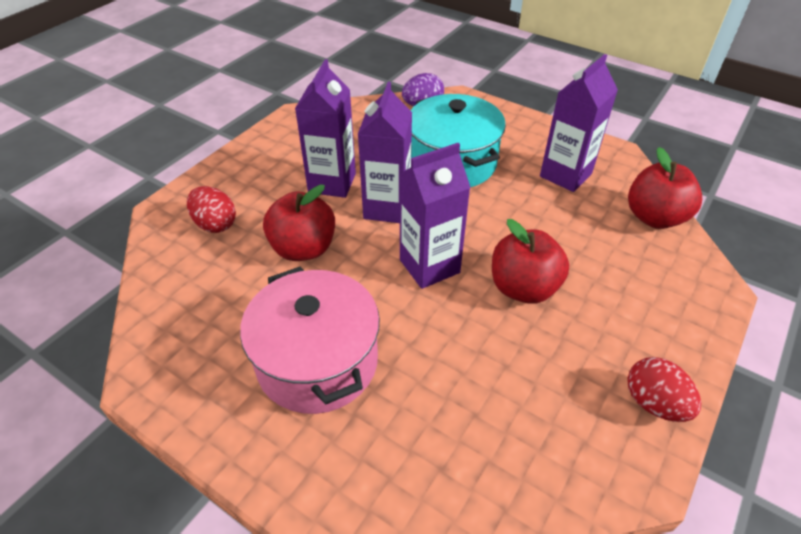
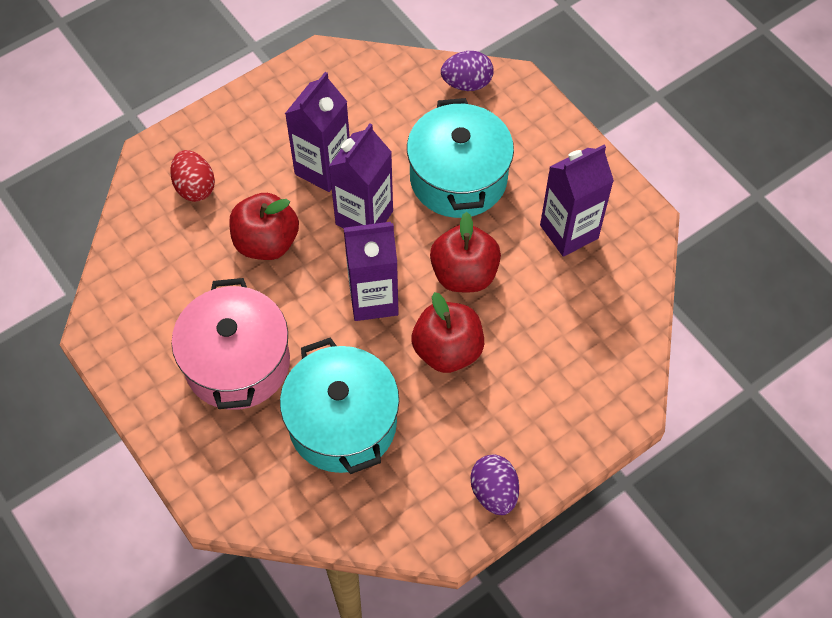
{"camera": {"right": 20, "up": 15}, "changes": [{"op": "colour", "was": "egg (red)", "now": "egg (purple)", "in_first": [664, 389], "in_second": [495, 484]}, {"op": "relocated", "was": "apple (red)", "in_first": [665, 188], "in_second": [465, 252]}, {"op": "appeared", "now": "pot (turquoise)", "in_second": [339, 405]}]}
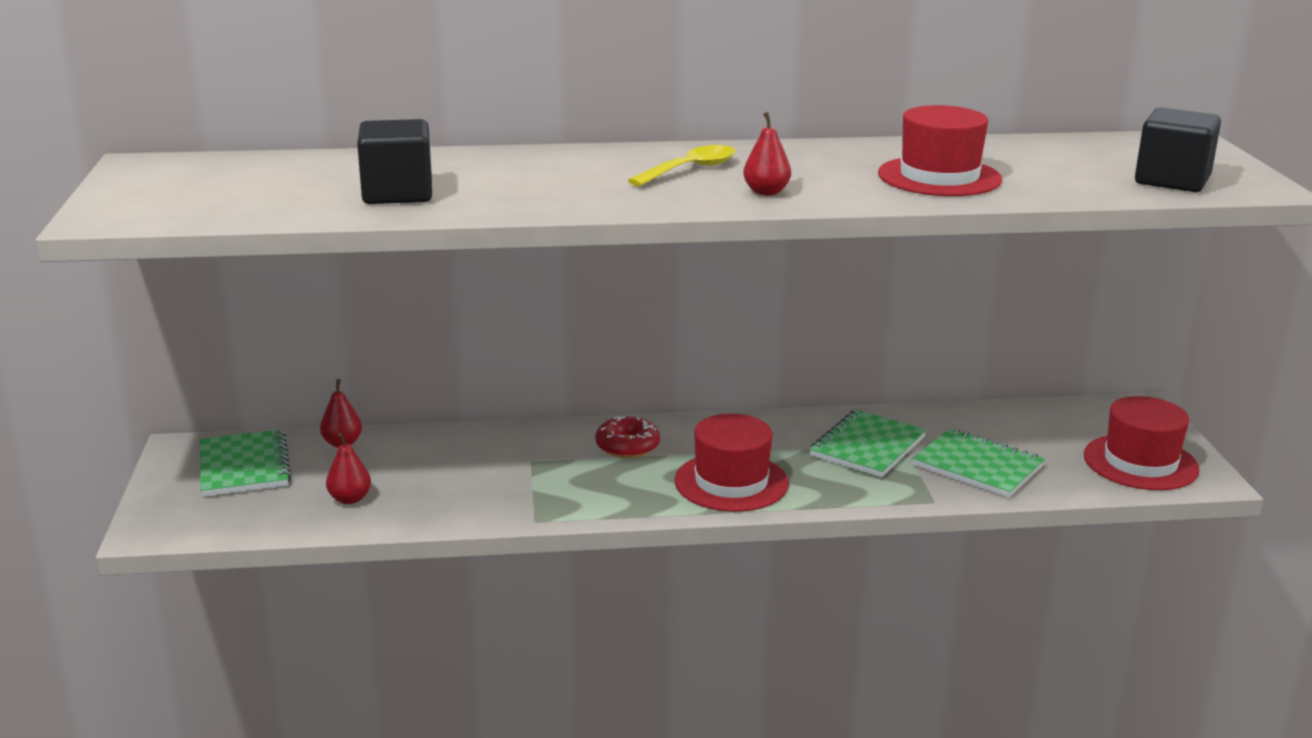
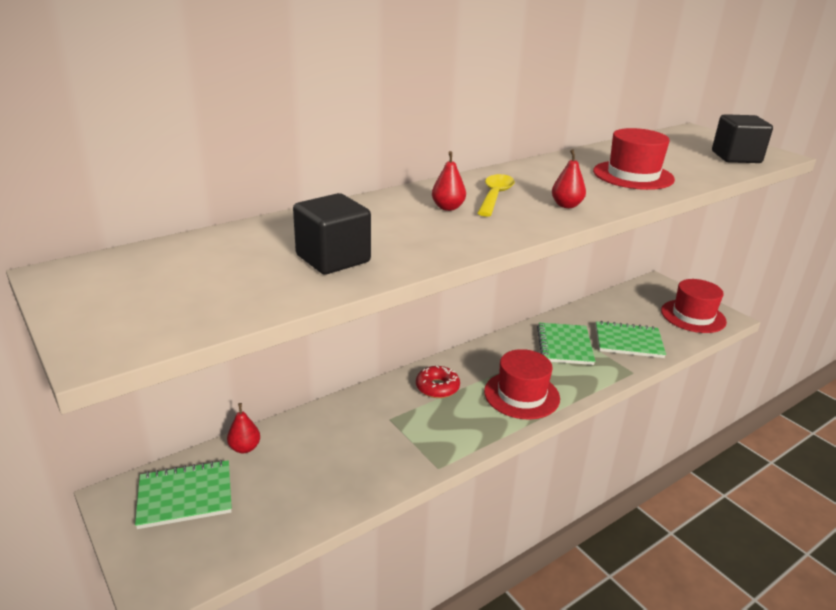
{"camera": {"right": -30, "up": 5}, "changes": [{"op": "spun", "was": "notebook (green)", "in_first": [245, 463], "in_second": [183, 494], "clockwise": -60}, {"op": "relocated", "was": "pear (red)", "in_first": [348, 468], "in_second": [449, 181]}]}
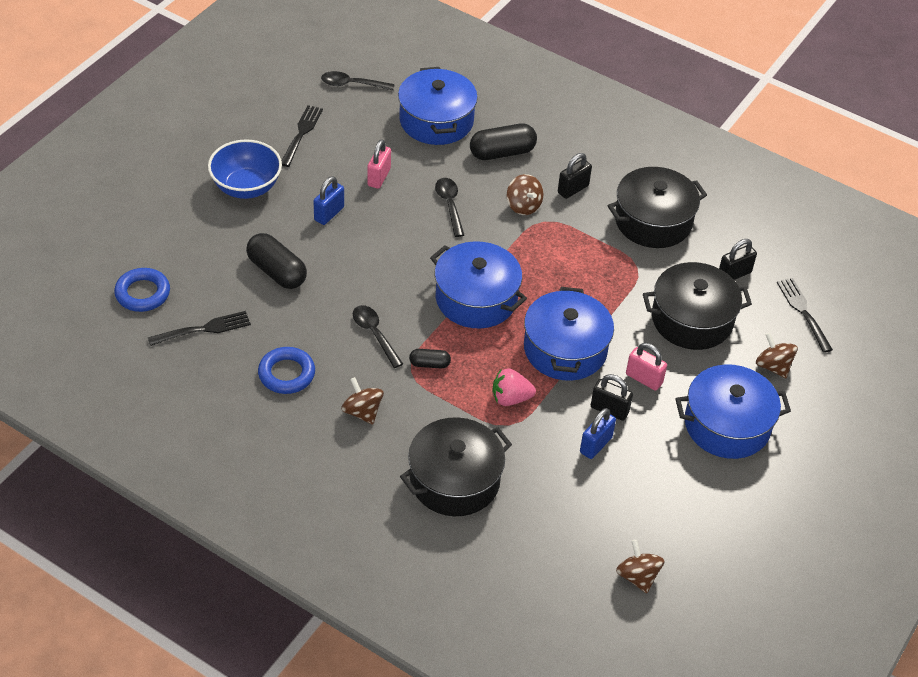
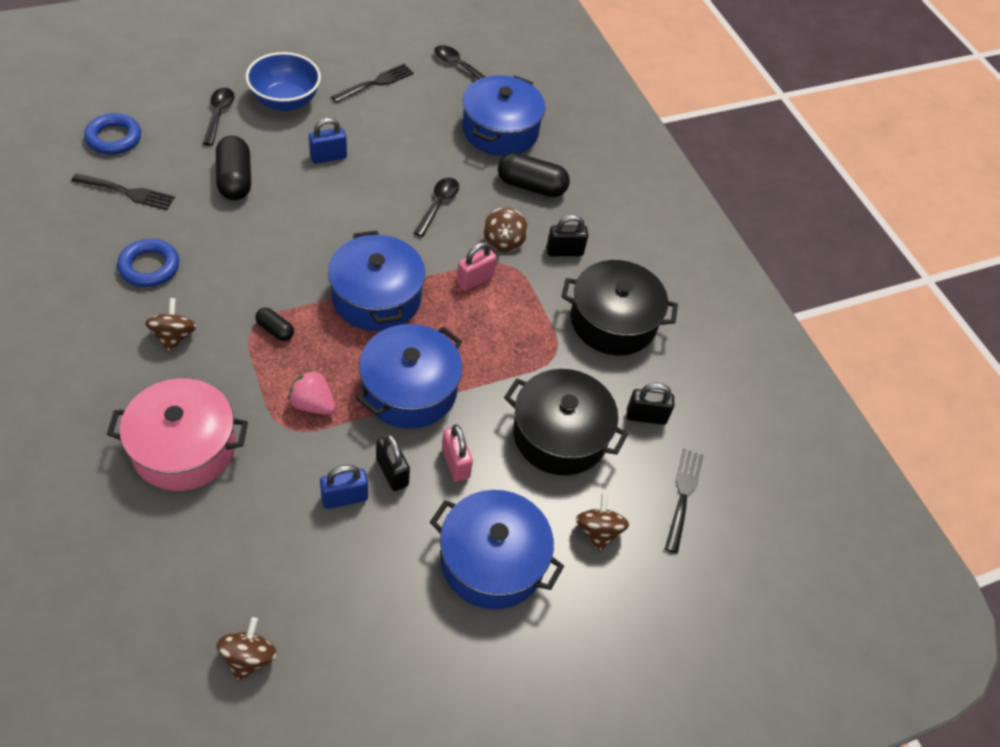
{"camera": {"right": 30, "up": 5}, "changes": [{"op": "relocated", "was": "spoon (black)", "in_first": [378, 336], "in_second": [219, 117]}, {"op": "relocated", "was": "padlock (pink)", "in_first": [379, 164], "in_second": [477, 266]}, {"op": "colour", "was": "pot (black)", "now": "pot (pink)", "in_first": [456, 466], "in_second": [177, 434]}]}
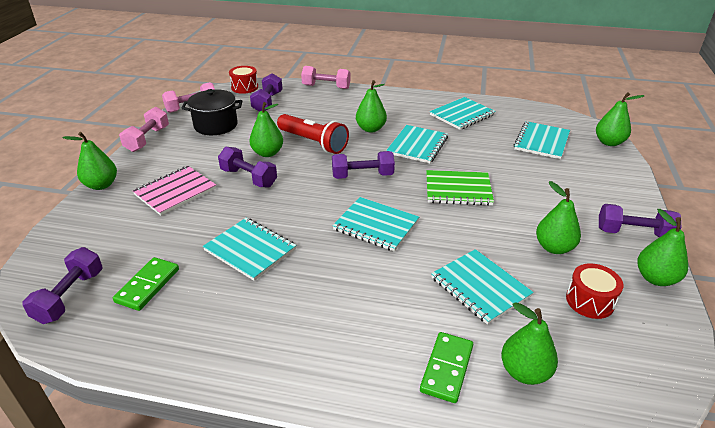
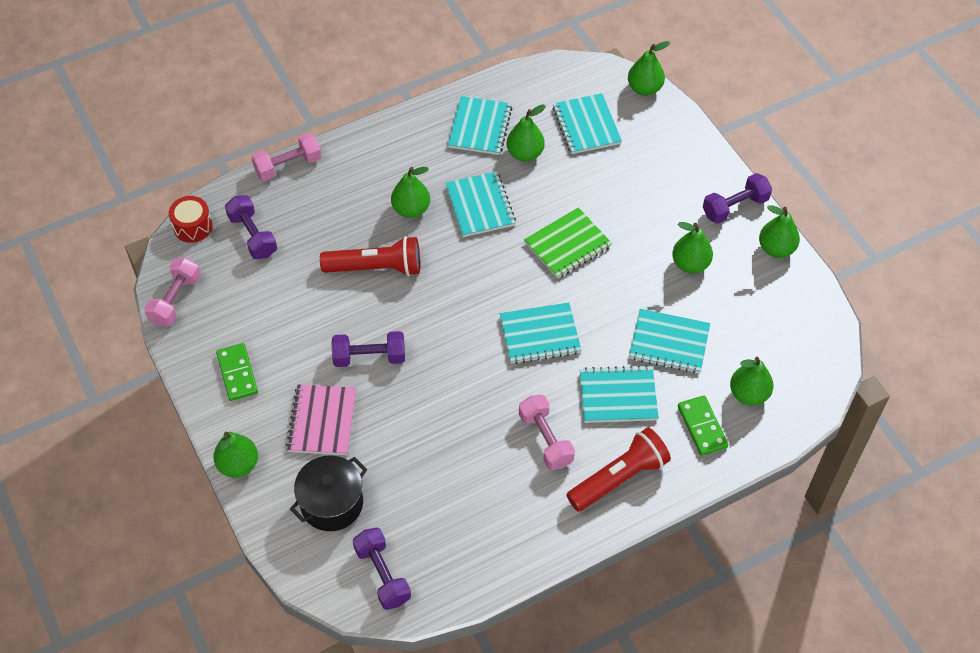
{"camera": {"right": -40, "up": 20}, "changes": [{"op": "relocated", "was": "domino (green)", "in_first": [146, 284], "in_second": [237, 372]}, {"op": "relocated", "was": "dumbbell (pink)", "in_first": [144, 129], "in_second": [547, 432]}, {"op": "relocated", "was": "pot (black)", "in_first": [211, 112], "in_second": [328, 493]}, {"op": "relocated", "was": "notebook (turquoise)", "in_first": [249, 249], "in_second": [619, 394]}, {"op": "relocated", "was": "pear (green)", "in_first": [266, 129], "in_second": [526, 132]}, {"op": "missing", "was": "dumbbell (purple)", "in_first": [363, 165]}, {"op": "missing", "was": "drum (red)", "in_first": [594, 291]}, {"op": "appeared", "now": "flashlight (red)", "in_second": [619, 469]}]}
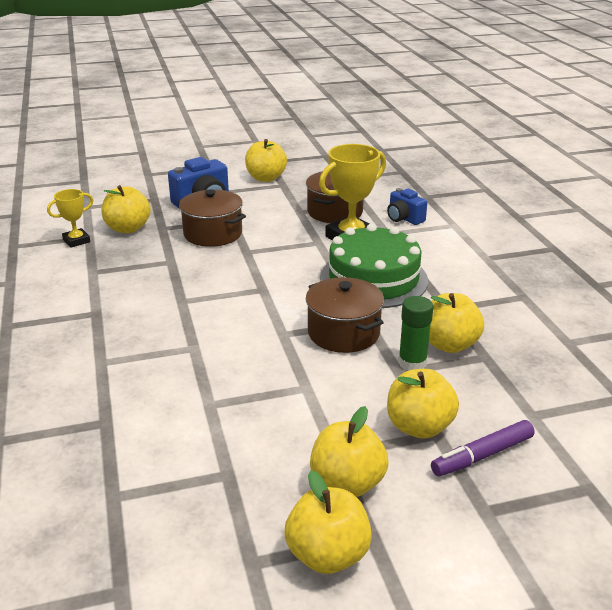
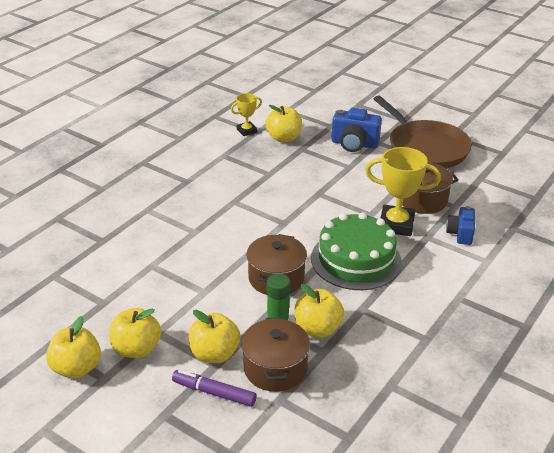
{"camera": {"right": 50, "up": 5}, "changes": [{"op": "spun", "was": "trophy (yellow)", "in_first": [70, 218], "in_second": [246, 114], "clockwise": -45}, {"op": "relocated", "was": "pot (brown)", "in_first": [212, 218], "in_second": [275, 354]}, {"op": "exchanged", "was": "apple (yellow)", "now": "pan (brown)", "in_first": [266, 160], "in_second": [422, 131]}]}
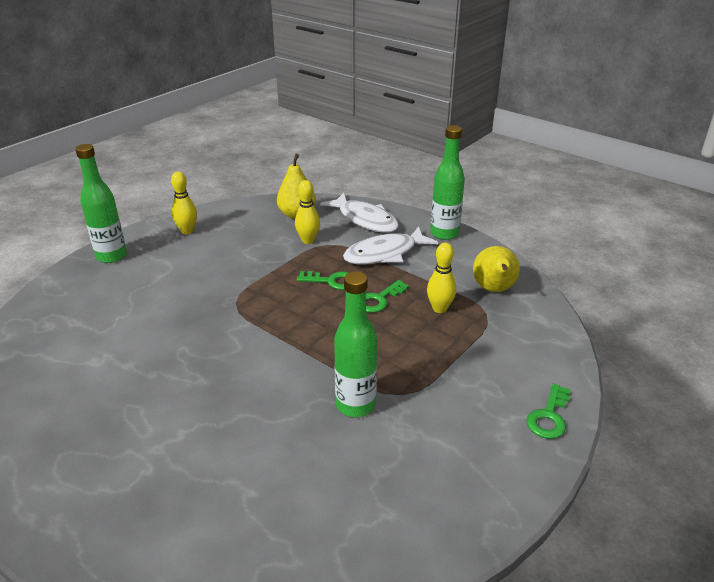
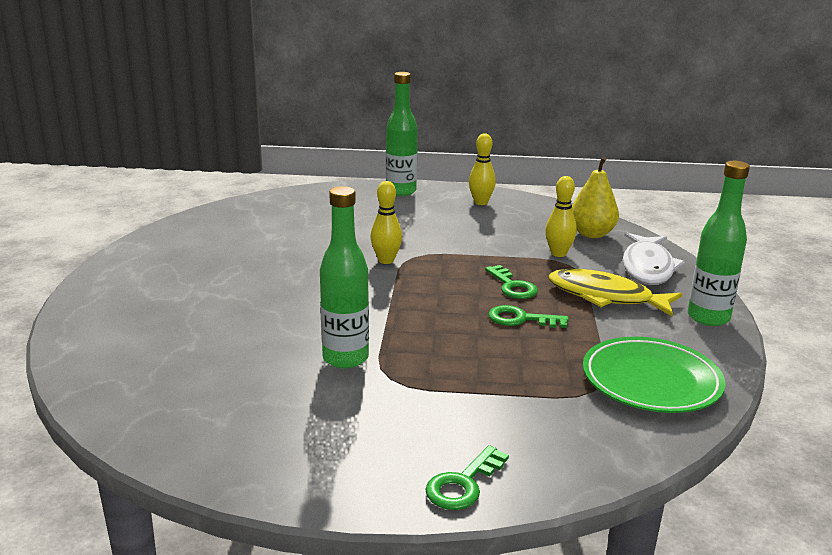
{"camera": {"right": 55, "up": -10}, "changes": [{"op": "colour", "was": "fish (white)", "now": "fish (yellow)", "in_first": [390, 245], "in_second": [615, 293]}, {"op": "relocated", "was": "bowling pin (yellow)", "in_first": [441, 278], "in_second": [386, 222]}, {"op": "exchanged", "was": "pear (yellow)", "now": "plate (green)", "in_first": [496, 269], "in_second": [654, 375]}, {"op": "spun", "was": "key (green)", "in_first": [548, 411], "in_second": [467, 477], "clockwise": -45}]}
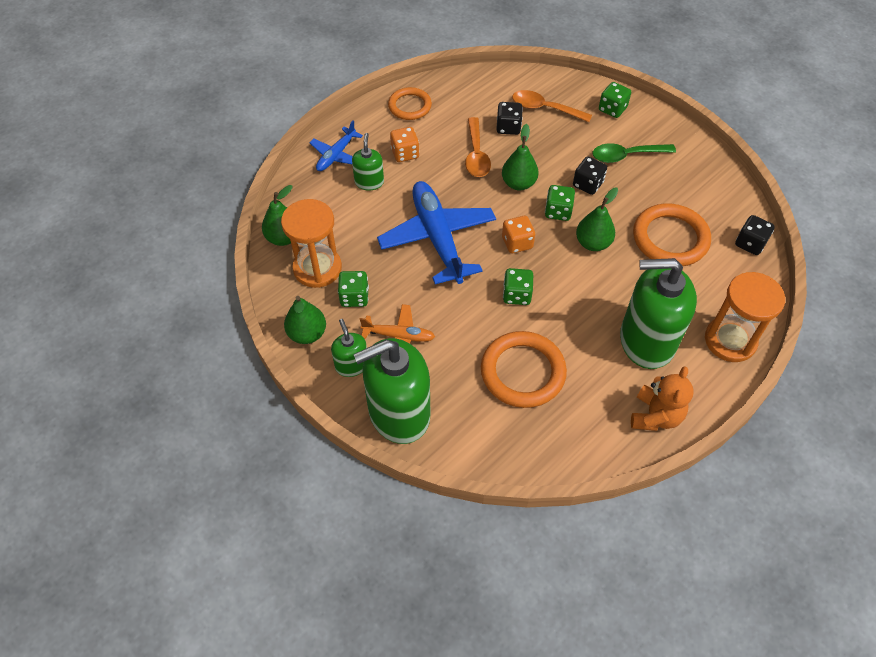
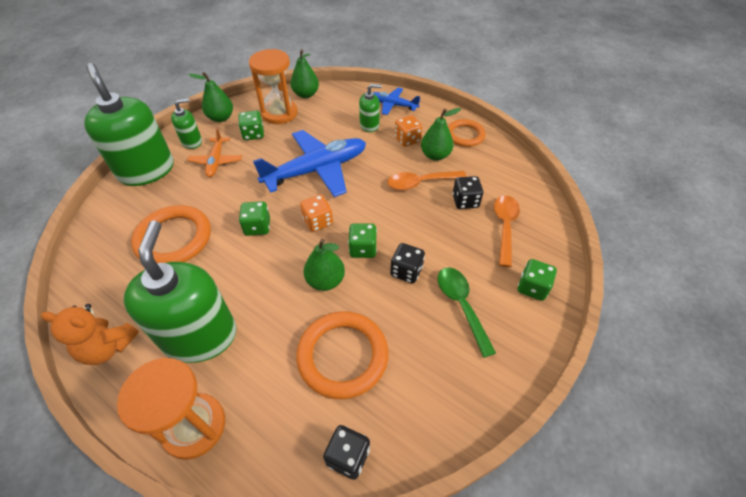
{"camera": {"right": 80, "up": -5}, "changes": [{"op": "relocated", "was": "pear (green)", "in_first": [520, 157], "in_second": [441, 134]}]}
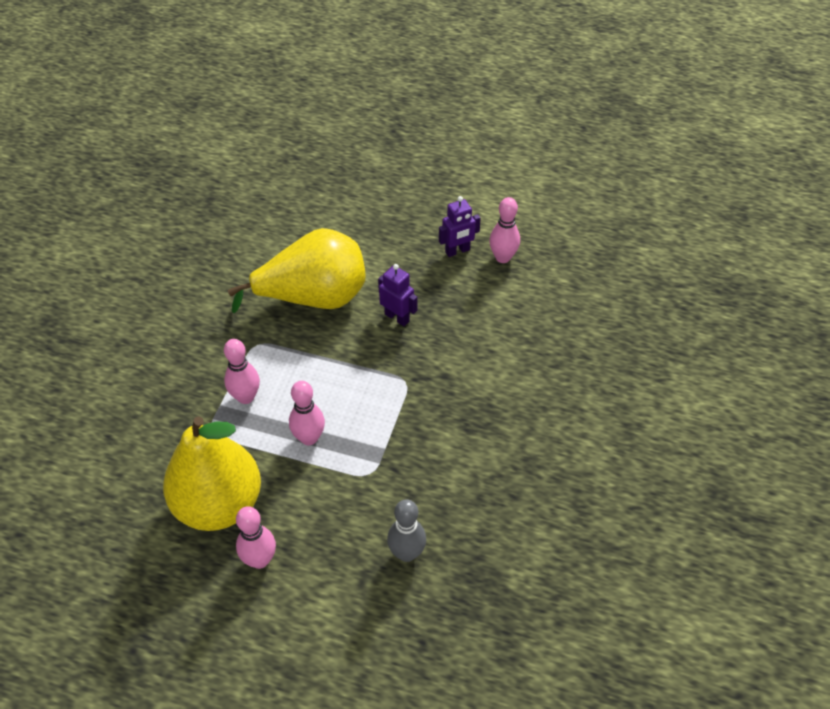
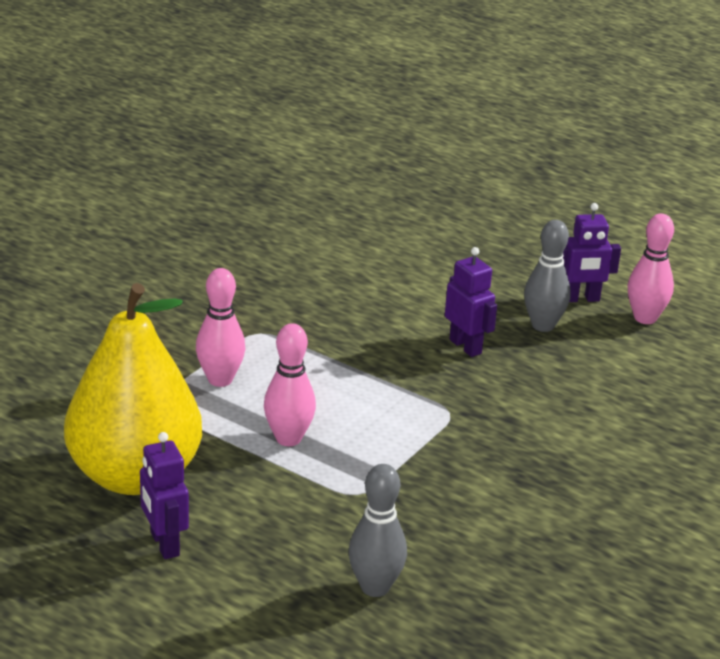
{"camera": {"right": 15, "up": -20}, "changes": [{"op": "missing", "was": "pear (yellow)", "in_first": [297, 270]}, {"op": "exchanged", "was": "bowling pin (pink)", "now": "robot (purple)", "in_first": [256, 537], "in_second": [164, 495]}, {"op": "appeared", "now": "bowling pin (grey)", "in_second": [547, 276]}]}
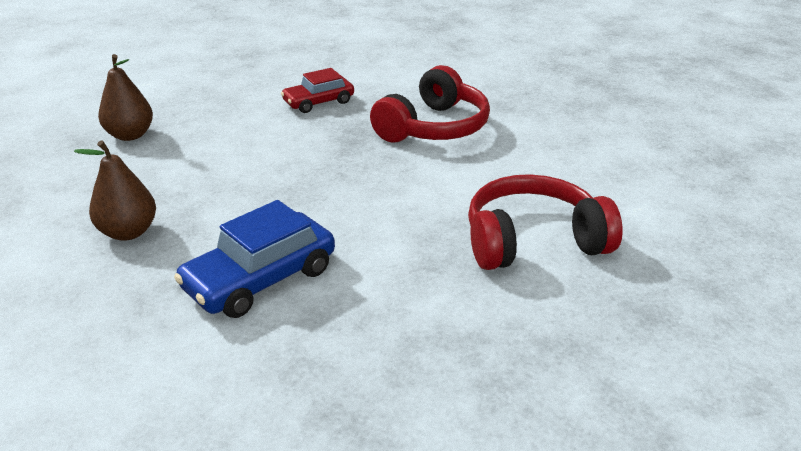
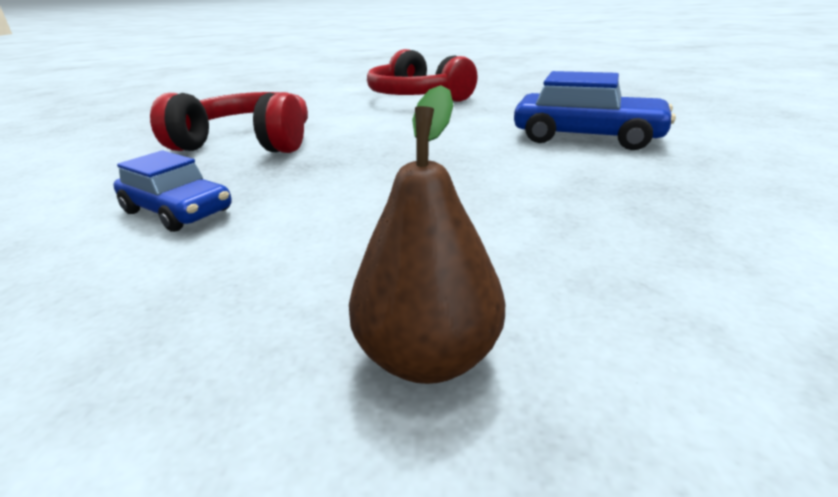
{"camera": {"right": -115, "up": -5}, "changes": [{"op": "missing", "was": "pear (brown)", "in_first": [115, 190]}, {"op": "colour", "was": "car (red)", "now": "car (blue)", "in_first": [317, 90], "in_second": [172, 191]}]}
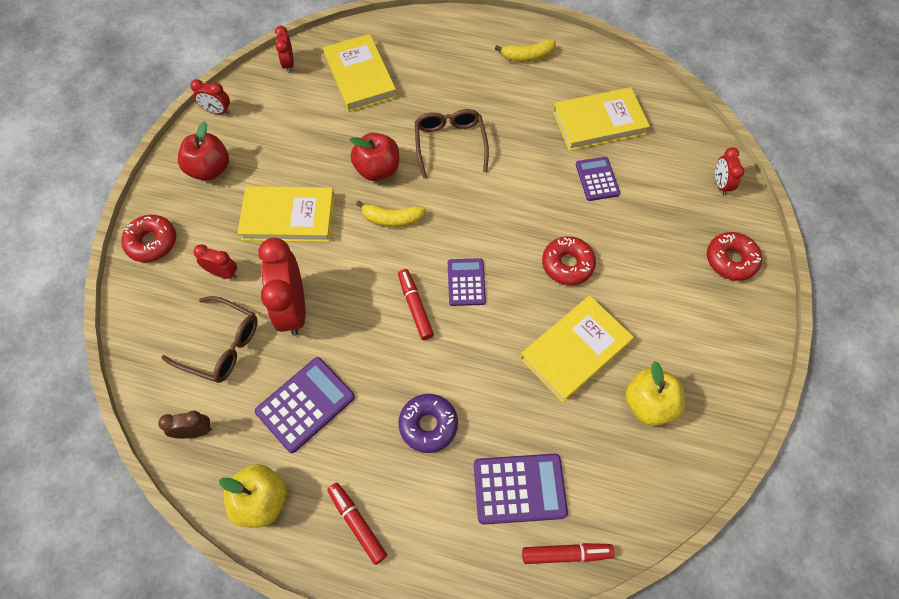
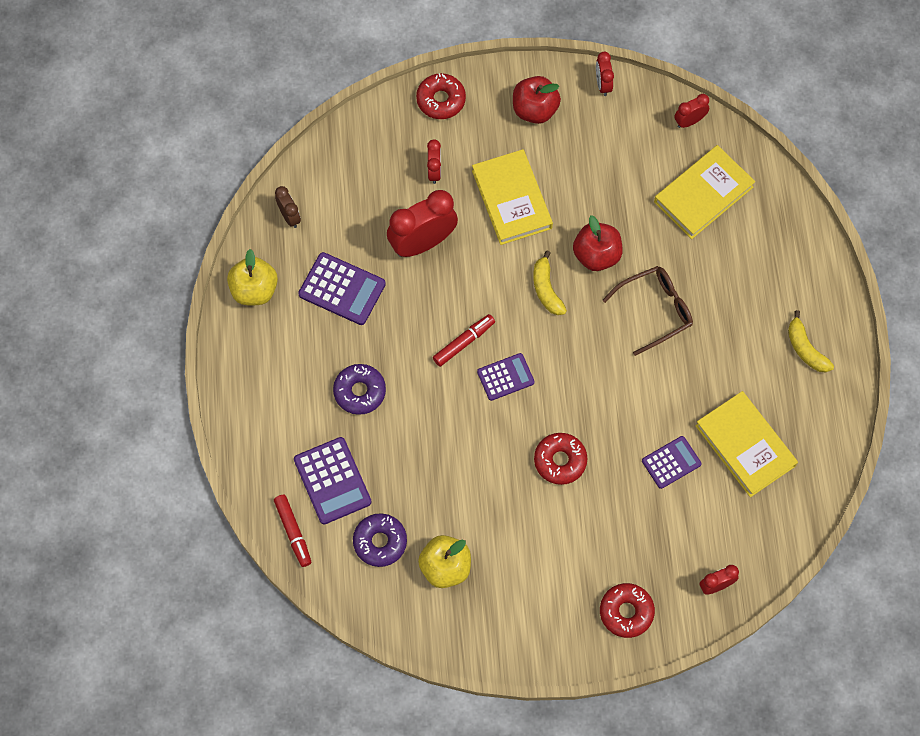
{"camera": {"right": 70, "up": 5}, "changes": [{"op": "missing", "was": "glasses (brown)", "in_first": [209, 339]}, {"op": "missing", "was": "marker (red)", "in_first": [357, 524]}, {"op": "missing", "was": "book (yellow)", "in_first": [577, 349]}, {"op": "appeared", "now": "donut (purple)", "in_second": [380, 540]}]}
